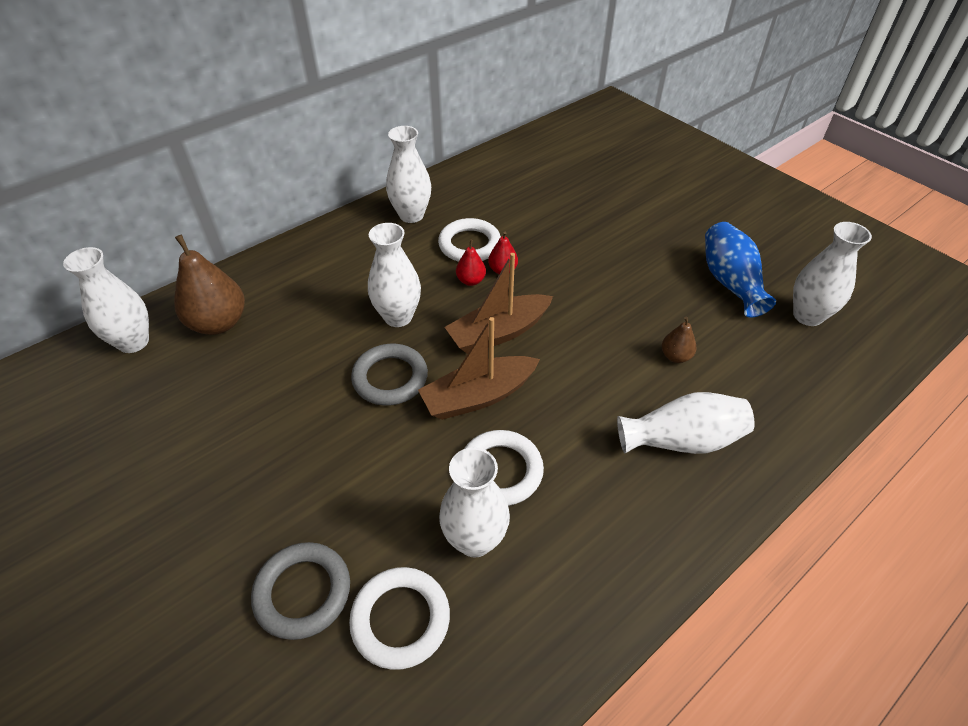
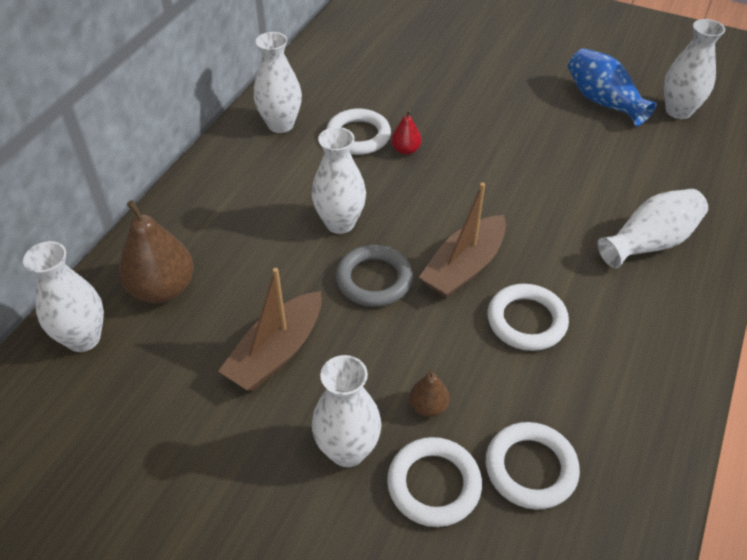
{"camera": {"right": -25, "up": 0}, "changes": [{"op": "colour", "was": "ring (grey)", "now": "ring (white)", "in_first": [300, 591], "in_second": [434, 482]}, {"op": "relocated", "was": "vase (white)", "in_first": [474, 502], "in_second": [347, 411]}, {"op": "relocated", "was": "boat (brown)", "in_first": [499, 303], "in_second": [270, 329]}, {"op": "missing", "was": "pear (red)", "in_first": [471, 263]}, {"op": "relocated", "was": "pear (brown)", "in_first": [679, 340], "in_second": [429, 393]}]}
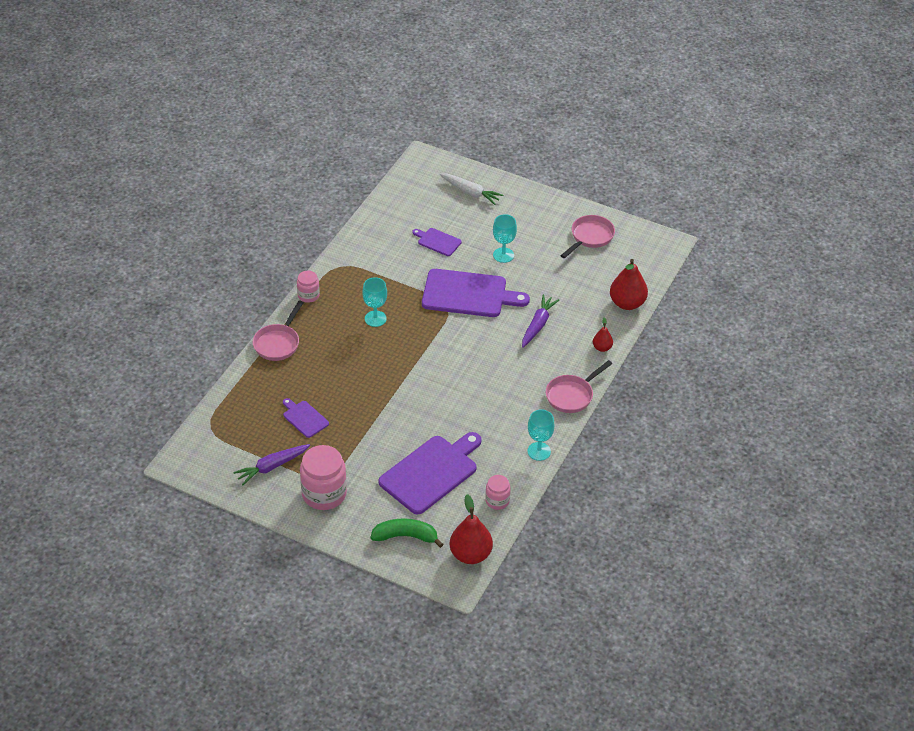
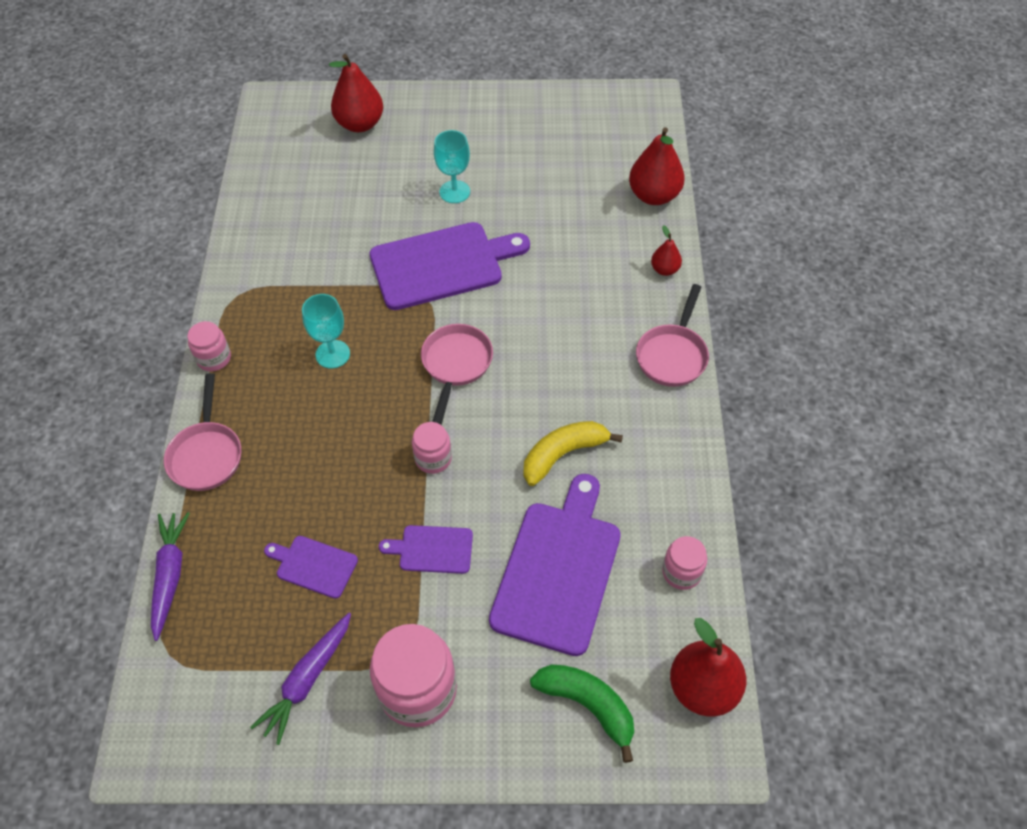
{"camera": {"right": -25, "up": 10}, "changes": [{"op": "spun", "was": "banana (green)", "in_first": [407, 533], "in_second": [582, 713], "clockwise": 60}, {"op": "relocated", "was": "cutting board (purple)", "in_first": [437, 242], "in_second": [426, 549]}, {"op": "exchanged", "was": "carrot (white)", "now": "pear (red)", "in_first": [471, 189], "in_second": [356, 93]}, {"op": "relocated", "was": "carrot (purple)", "in_first": [540, 321], "in_second": [170, 576]}, {"op": "missing", "was": "goblet (turquoise)", "in_first": [540, 435]}, {"op": "relocated", "was": "pan (pink)", "in_first": [587, 236], "in_second": [457, 374]}, {"op": "appeared", "now": "jar (pink)", "in_second": [432, 448]}, {"op": "appeared", "now": "banana (yellow)", "in_second": [573, 453]}]}
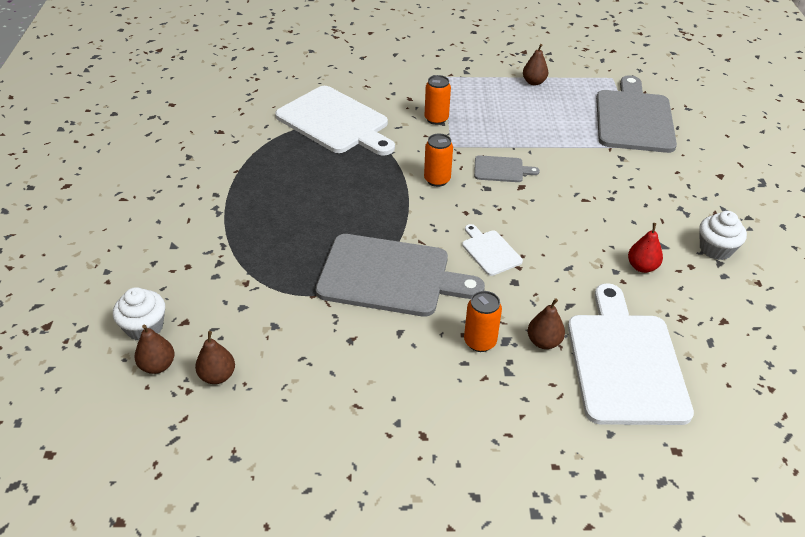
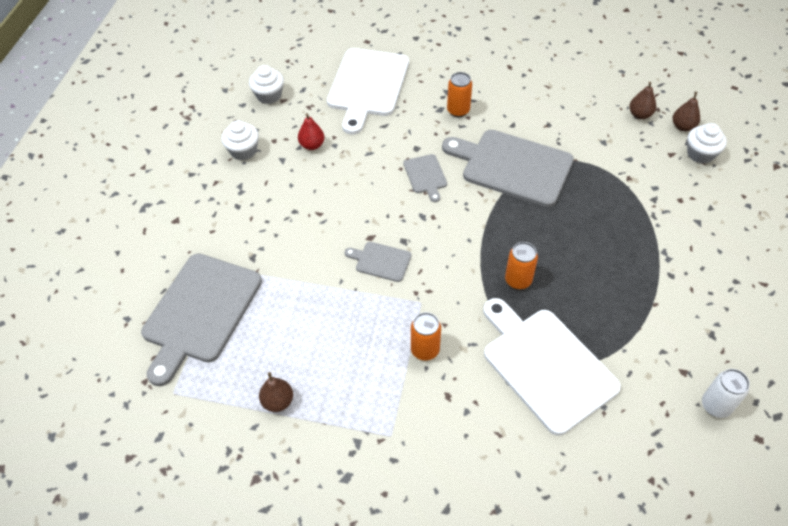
{"camera": {"right": -165, "up": 10}, "changes": [{"op": "relocated", "was": "can (orange)", "in_first": [438, 160], "in_second": [521, 266]}, {"op": "colour", "was": "cutting board (white)", "now": "cutting board (grey)", "in_first": [492, 250], "in_second": [425, 178]}, {"op": "missing", "was": "pear (brown)", "in_first": [546, 323]}, {"op": "appeared", "now": "cupcake (white)", "in_second": [266, 84]}, {"op": "appeared", "now": "can (white)", "in_second": [726, 393]}]}
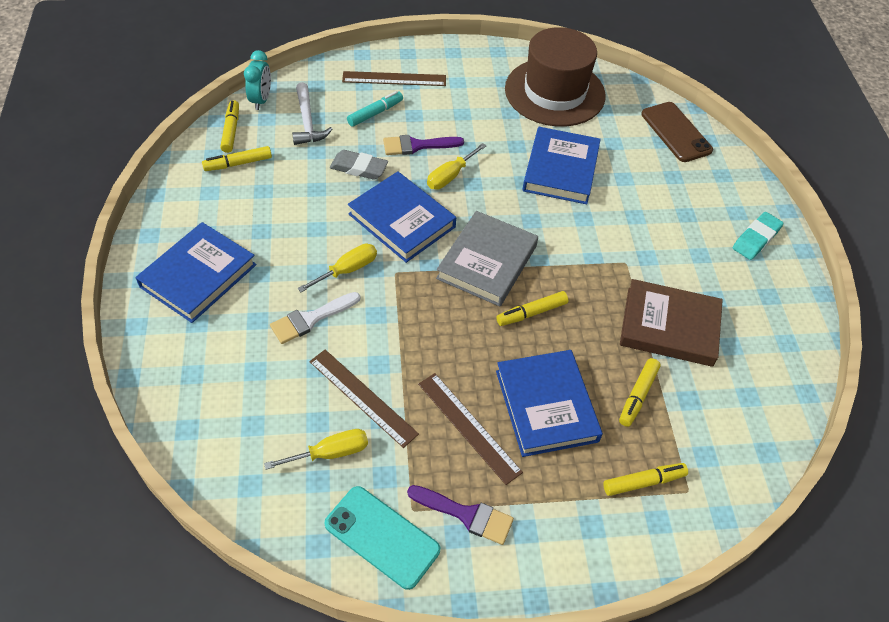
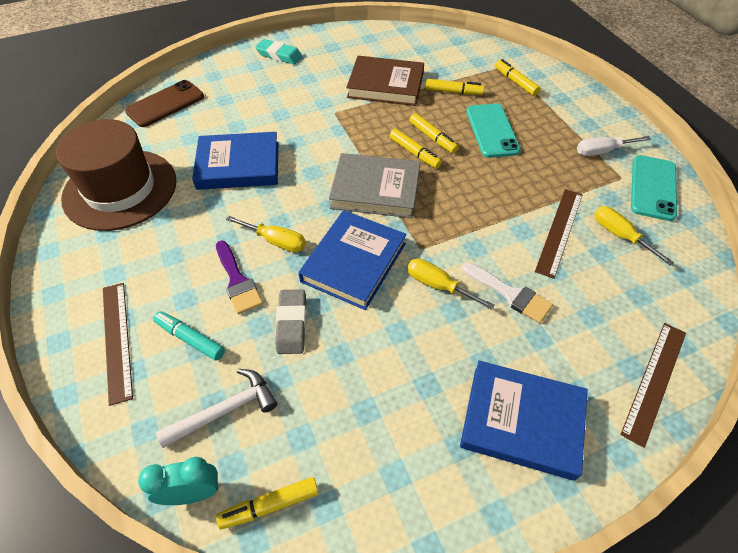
{"camera": {"right": -105, "up": 0}, "changes": [{"op": "relocated", "was": "marker (yellow)", "in_first": [237, 158], "in_second": [434, 133]}, {"op": "exchanged", "was": "brush (purple)", "now": "screwdriver (white)", "in_first": [460, 515], "in_second": [614, 146]}, {"op": "relocated", "was": "ruler (brown)", "in_first": [470, 429], "in_second": [653, 385]}, {"op": "exchanged", "was": "book (blue)", "now": "phone (turquoise)", "in_first": [549, 403], "in_second": [493, 130]}, {"op": "spun", "was": "book (brown)", "in_first": [671, 323], "in_second": [385, 81], "clockwise": -75}]}
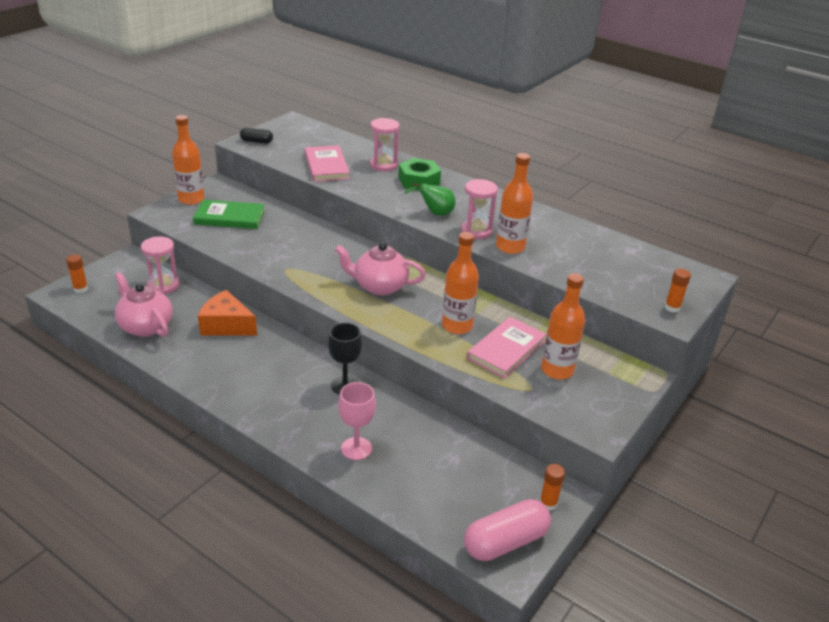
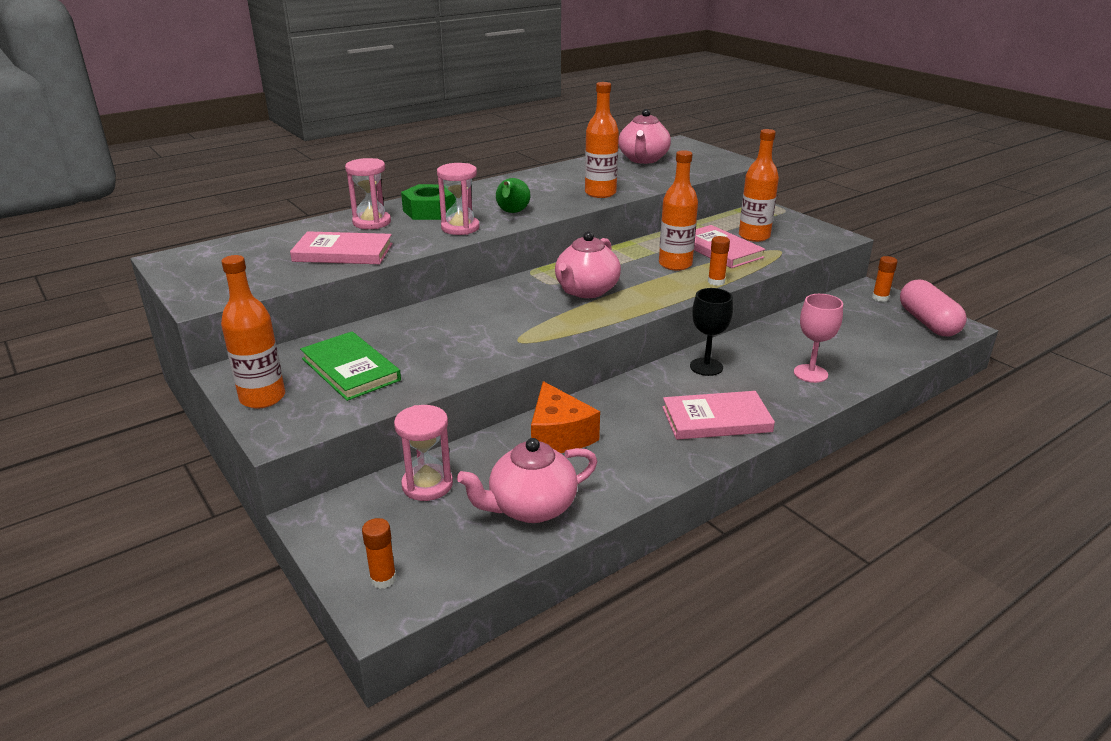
{"camera": {"right": -70, "up": -5}, "changes": [{"op": "spun", "was": "book (green)", "in_first": [229, 214], "in_second": [350, 366], "clockwise": -60}, {"op": "spun", "was": "cheese (orange)", "in_first": [227, 313], "in_second": [565, 417], "clockwise": -60}, {"op": "missing", "was": "capsule (black)", "in_first": [256, 135]}, {"op": "relocated", "was": "hourglass (pink)", "in_first": [479, 209], "in_second": [458, 199]}, {"op": "relocated", "was": "glue stick (orange)", "in_first": [677, 291], "in_second": [719, 261]}, {"op": "appeared", "now": "teapot (pink)", "in_second": [644, 136]}, {"op": "appeared", "now": "book (pink)", "in_second": [718, 415]}]}
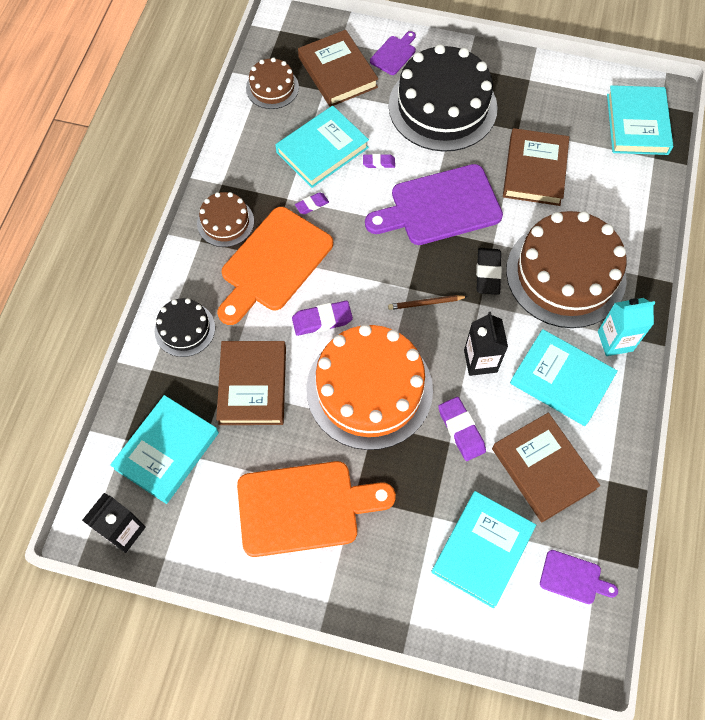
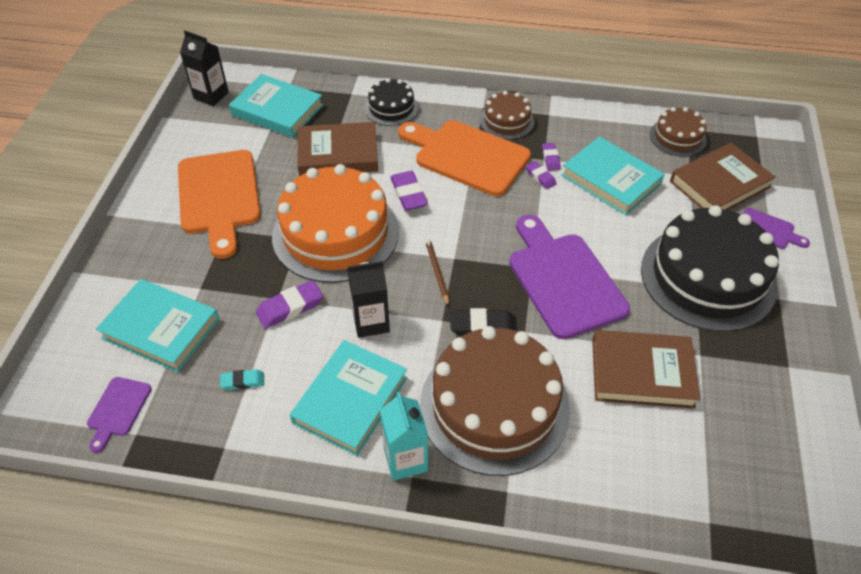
{"camera": {"right": 85, "up": -15}, "changes": [{"op": "relocated", "was": "eraser (purple)", "in_first": [379, 161], "in_second": [551, 157]}, {"op": "exchanged", "was": "book (brown)", "now": "eraser (turquoise)", "in_first": [546, 467], "in_second": [242, 379]}, {"op": "missing", "was": "book (turquoise)", "in_first": [640, 120]}]}
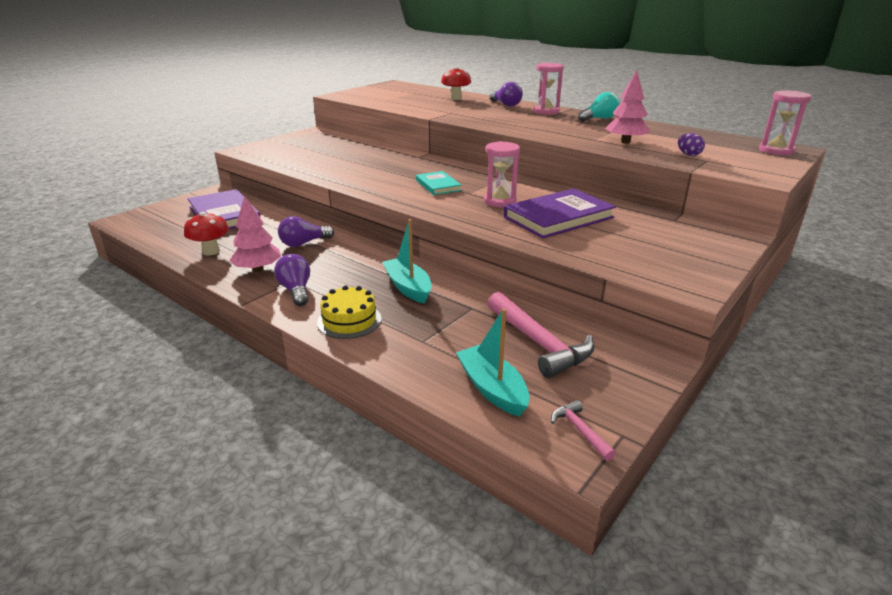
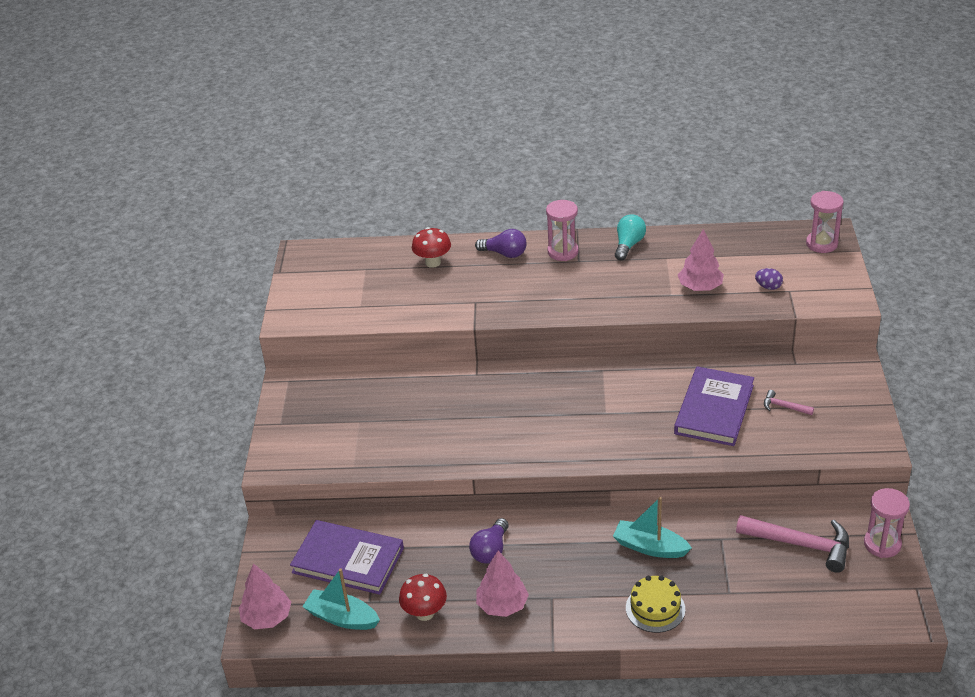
{"camera": {"right": -35, "up": 10}, "changes": [{"op": "missing", "was": "light bulb (purple)", "in_first": [292, 280]}, {"op": "missing", "was": "book (turquoise)", "in_first": [438, 183]}, {"op": "relocated", "was": "boat (turquoise)", "in_first": [493, 362], "in_second": [341, 599]}, {"op": "relocated", "was": "hourglass (pink)", "in_first": [502, 174], "in_second": [887, 523]}, {"op": "relocated", "was": "hammer (pink)", "in_first": [583, 430], "in_second": [789, 402]}, {"op": "appeared", "now": "tree (pink)", "in_second": [265, 596]}]}
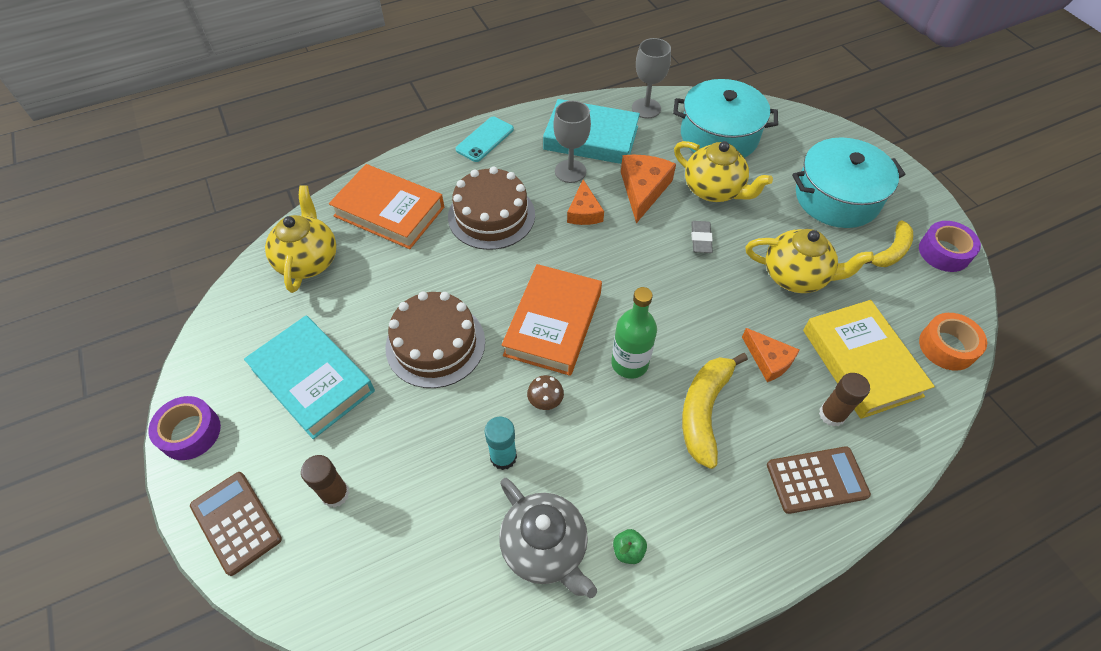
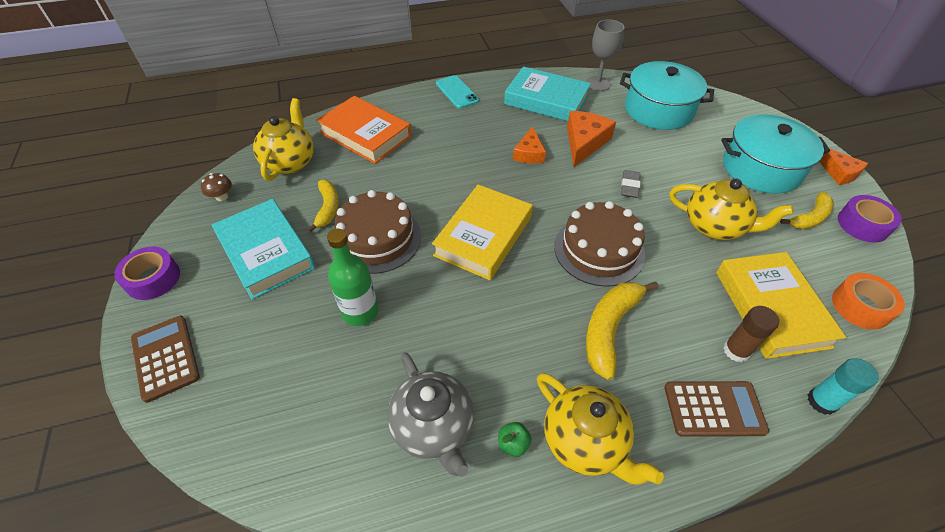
{"camera": {"right": 10, "up": -5}, "changes": [{"op": "missing", "was": "glue stick (brown)", "in_first": [325, 481]}, {"op": "relocated", "was": "cake (brown)", "in_first": [491, 208], "in_second": [599, 244]}, {"op": "spun", "was": "phone (turquoise)", "in_first": [485, 139], "in_second": [457, 92], "clockwise": -75}, {"op": "relocated", "was": "glue stick (turquoise)", "in_first": [501, 443], "in_second": [843, 386]}, {"op": "colour", "was": "book (orange)", "now": "book (yellow)", "in_first": [552, 320], "in_second": [482, 232]}, {"op": "relocated", "was": "mushroom (brown)", "in_first": [545, 392], "in_second": [216, 187]}, {"op": "missing", "was": "goblet (grey)", "in_first": [572, 142]}, {"op": "relocated", "was": "bottle (green)", "in_first": [634, 333], "in_second": [353, 277]}, {"op": "relocated", "was": "teapot (yellow)", "in_first": [723, 171], "in_second": [600, 428]}, {"op": "relocated", "was": "cheese (orange)", "in_first": [770, 355], "in_second": [843, 166]}, {"op": "appeared", "now": "banana (yellow)", "in_second": [323, 206]}]}
